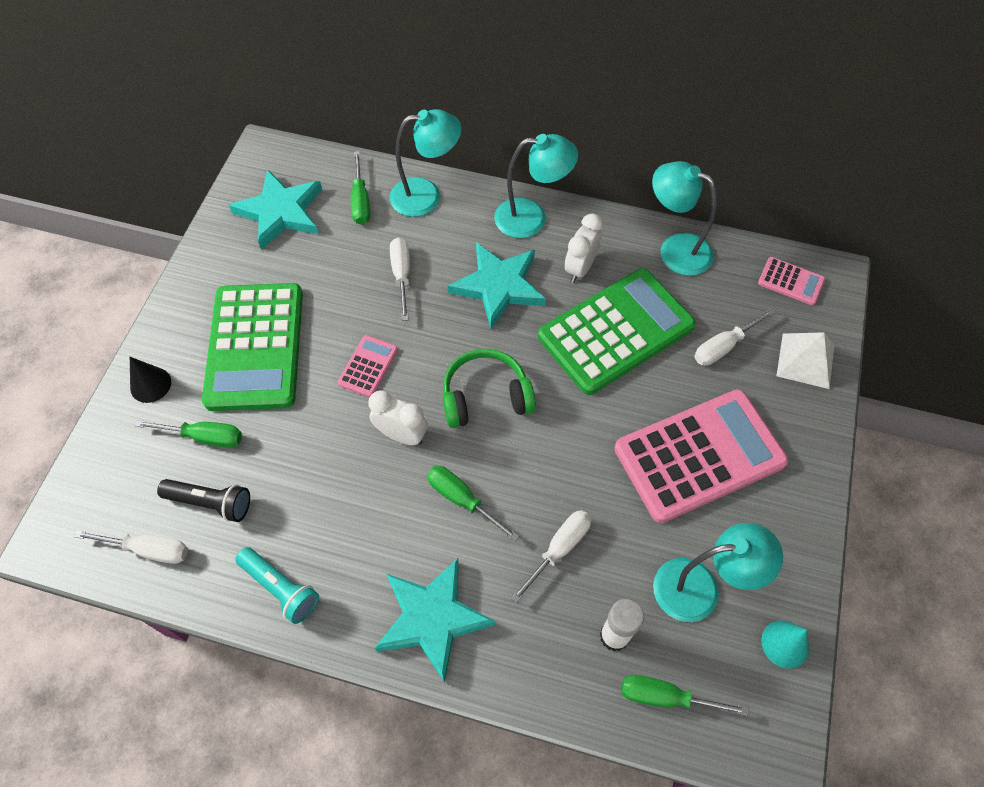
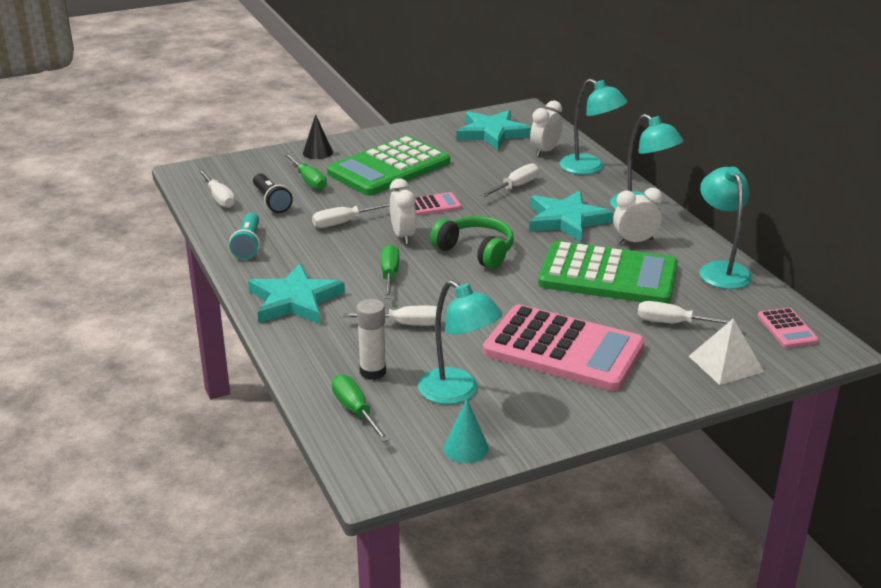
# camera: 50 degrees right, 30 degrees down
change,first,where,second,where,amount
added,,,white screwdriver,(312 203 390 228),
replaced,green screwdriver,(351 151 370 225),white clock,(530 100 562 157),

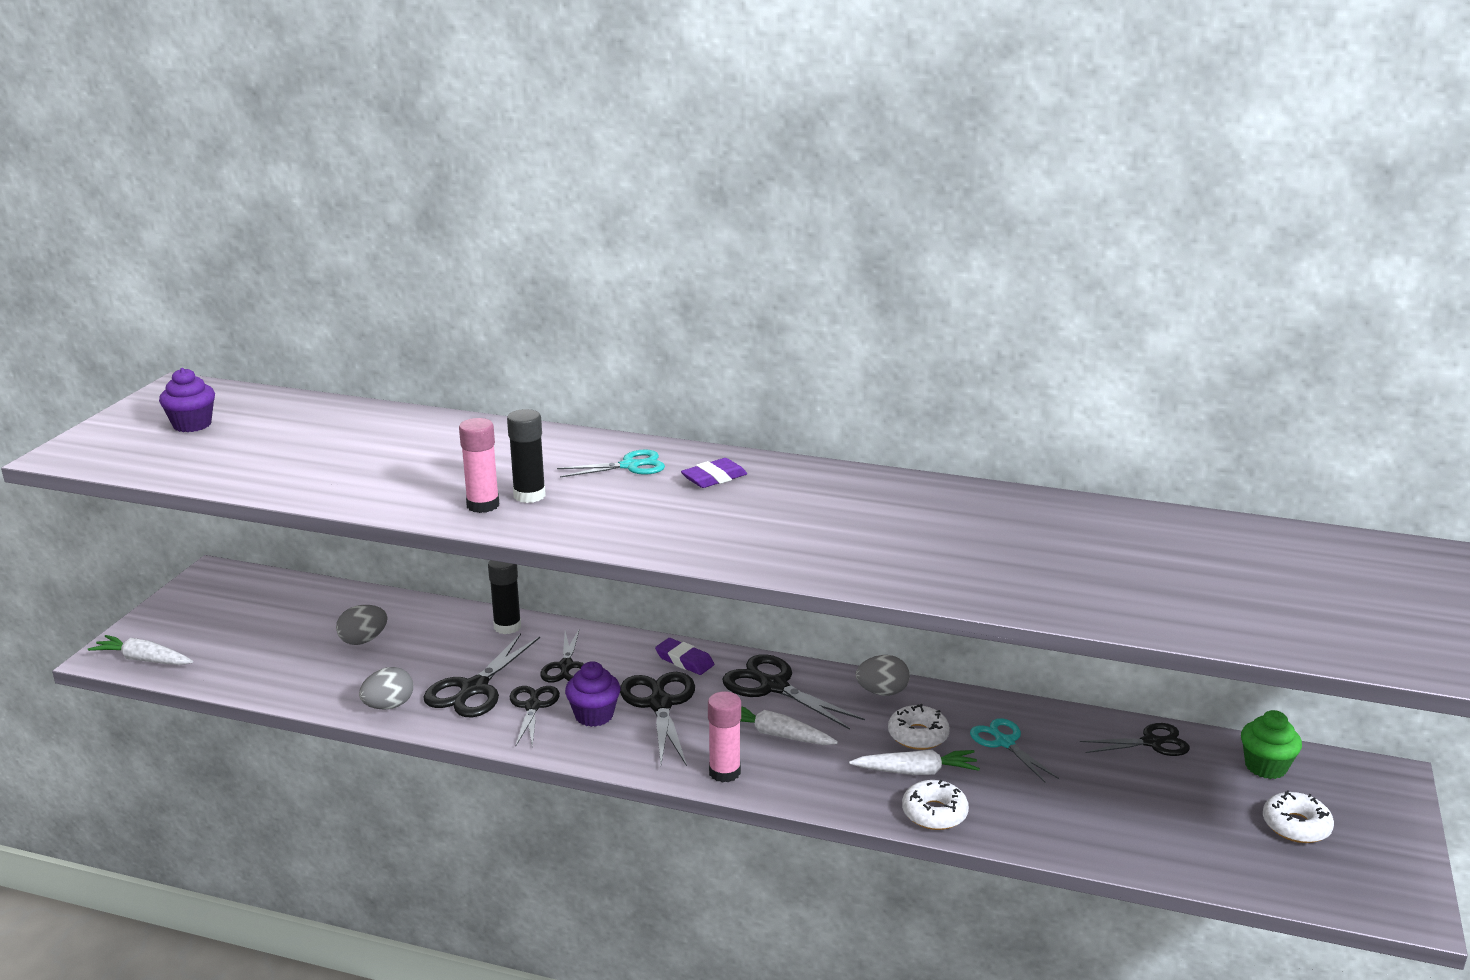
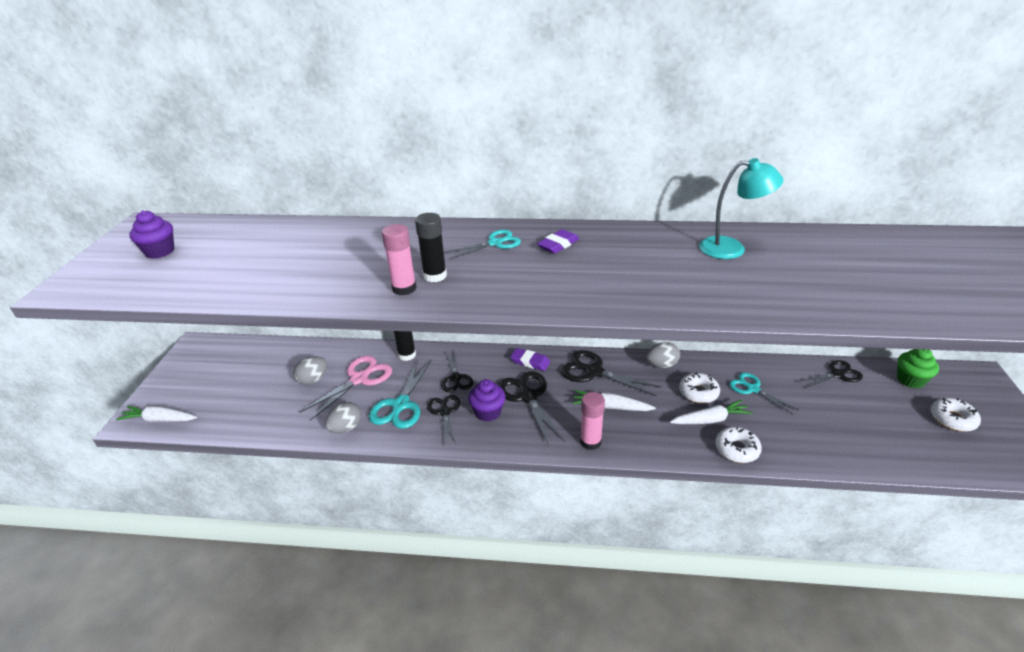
# camera: 10 degrees left, 10 degrees up
change,first,where,second,where,amount
added,,,pink scissors,(299 356 392 420),
added,,,turquoise lamp,(699 158 784 259),
recoloured,black scissors,(423 633 540 717),turquoise scissors,(369 359 432 429),

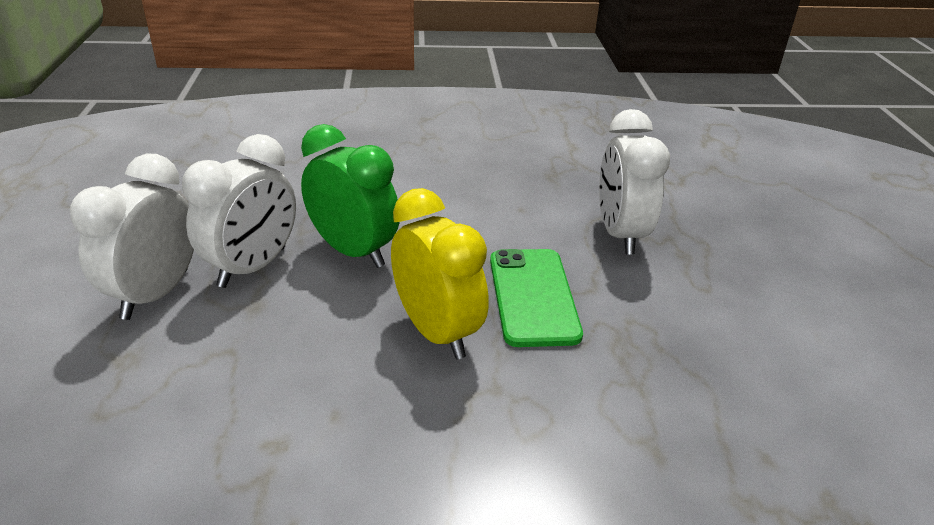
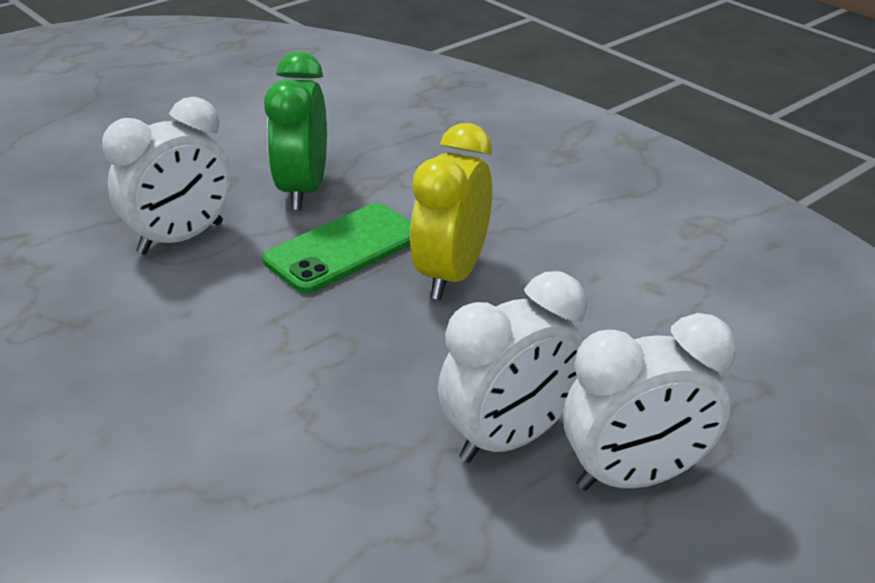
# camera: 125 degrees left, 0 degrees up
change,first,where,second,where,amount
moved,green clock,(301 124 400 268),,(264 52 327 210),
turned,white clock,(182 134 296 288),,(438 271 587 463),150 degrees clockwise

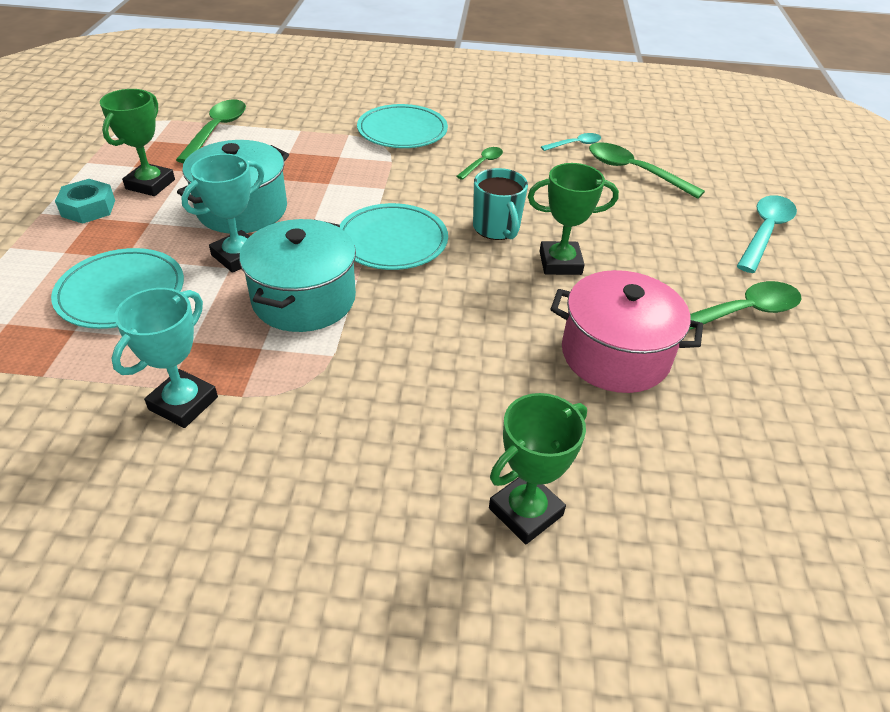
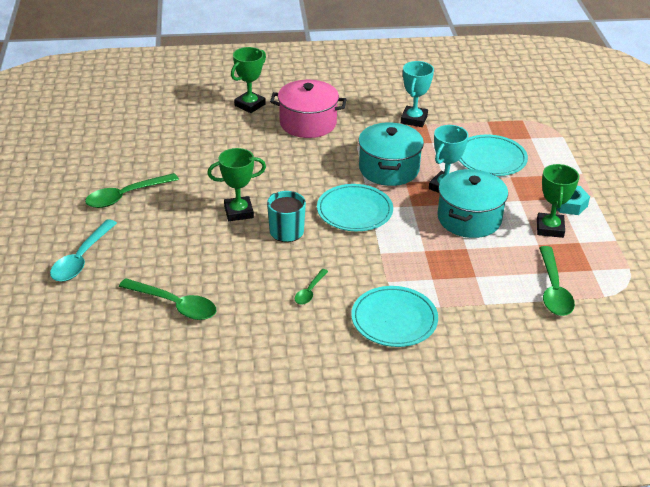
# camera: 170 degrees right, 5 degrees down
change,first,where,second,where,amount
removed,turquoise spoon,(541 133 601 151),,,
moved,pink pot,(551 270 703 393),,(270 80 347 138),

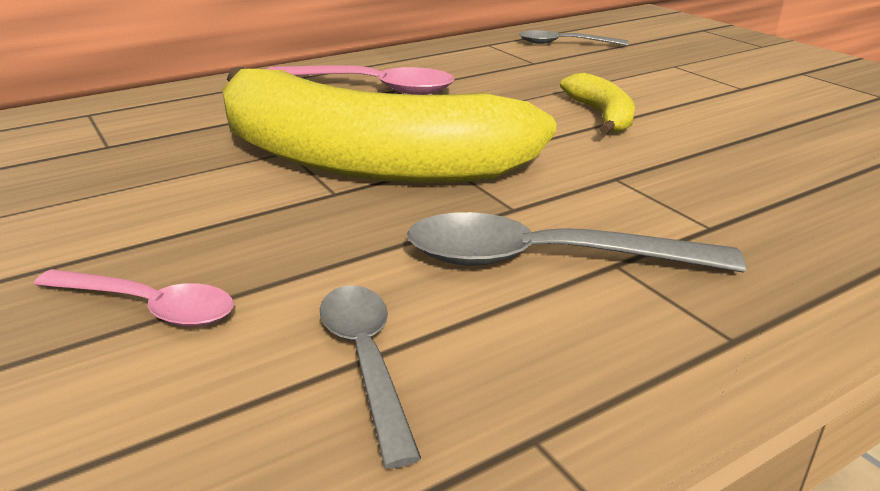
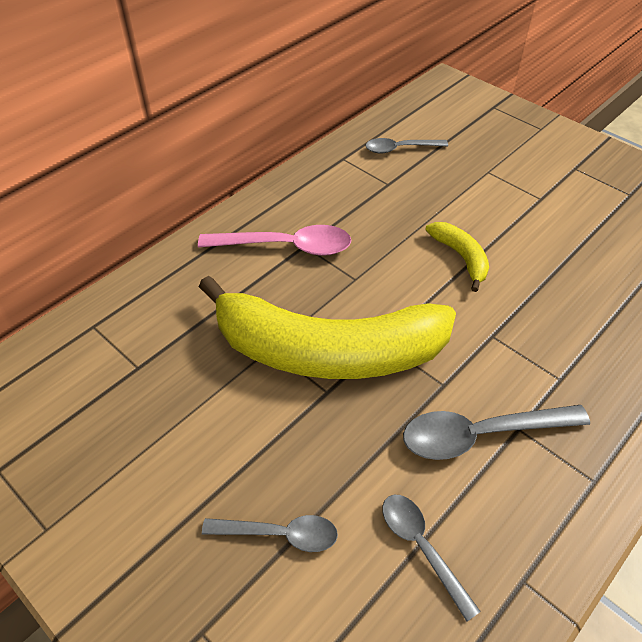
# camera: 15 degrees left, 20 degrees up
change,first,where,second,where,amount
recoloured,pink spoon,(34 269 234 327),grey spoon,(202 515 338 552),

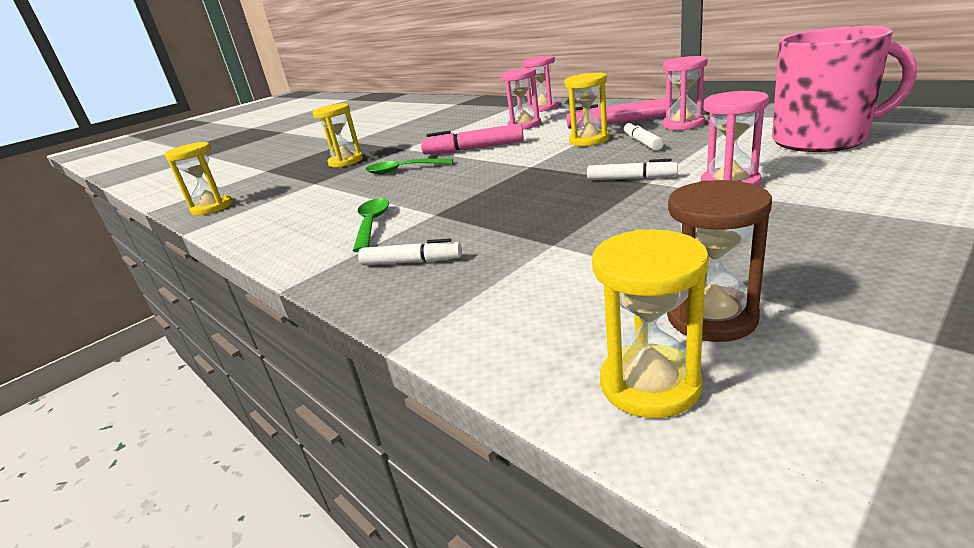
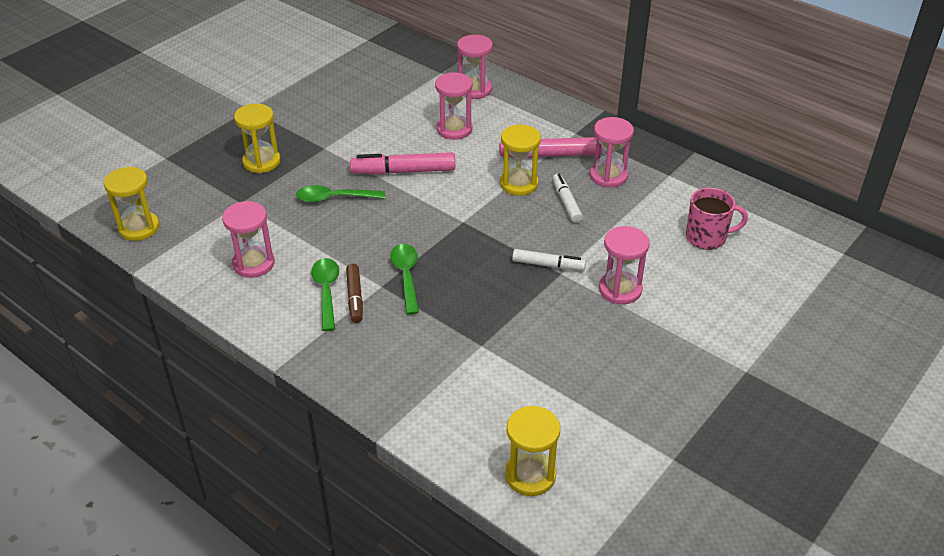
# camera: 10 degrees left, 15 degrees up
change,first,where,second,where,amount
removed,white marker,(358 238 462 265),,,
removed,brown hourglass,(667 180 772 342),,,
added,,,pink hourglass,(222 201 275 278),
added,,,brown marker,(346 263 363 323),
added,,,green spoon,(390 244 419 315),
resized,pink mug,(772 26 917 152),,(686 188 748 250),x0.58

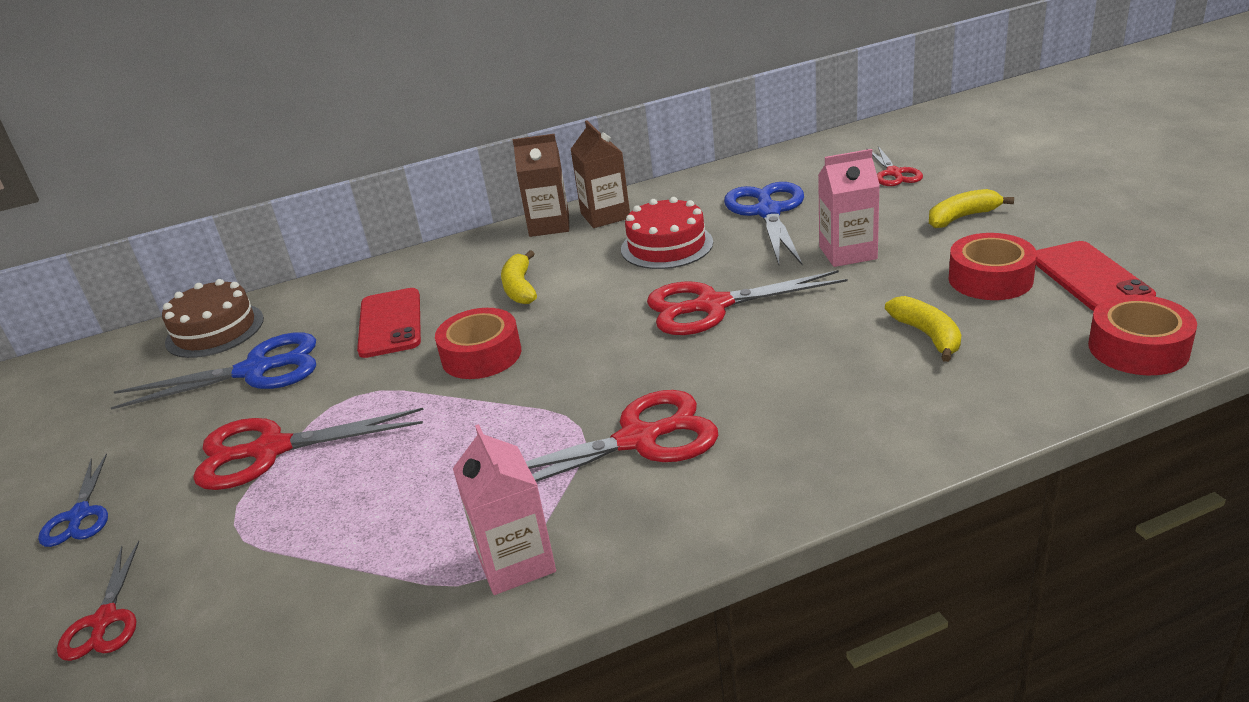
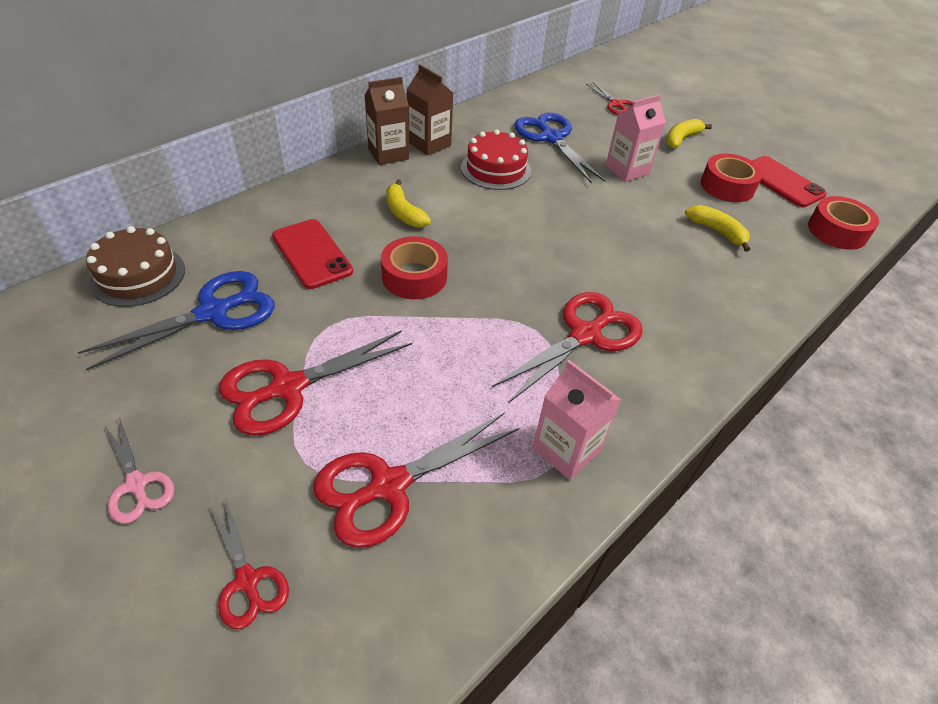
# camera: 30 degrees left, 15 degrees up
change,first,where,second,where,amount
moved,red scissors,(647 270 848 335),,(313 412 519 548),
recoloured,blue scissors,(38 453 108 547),pink scissors,(105 418 174 524),

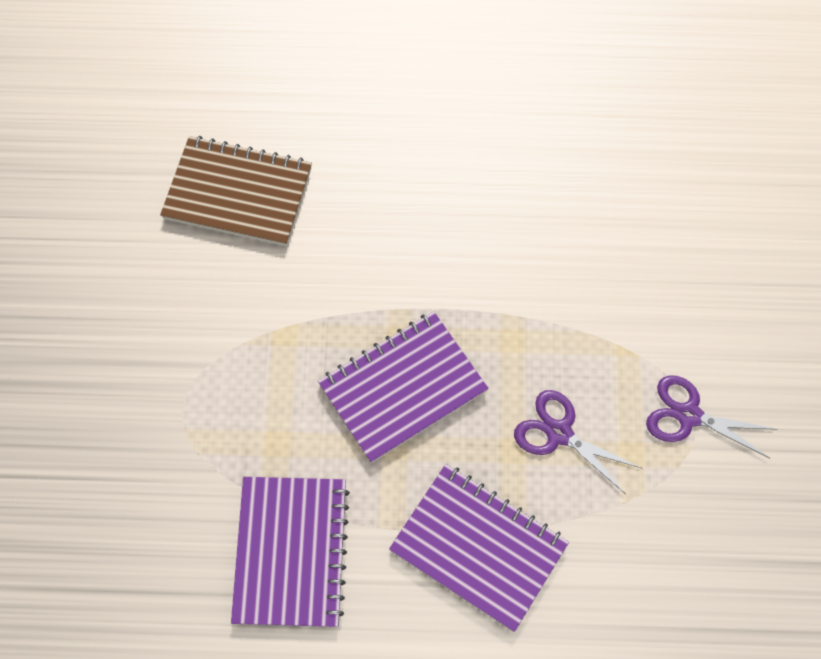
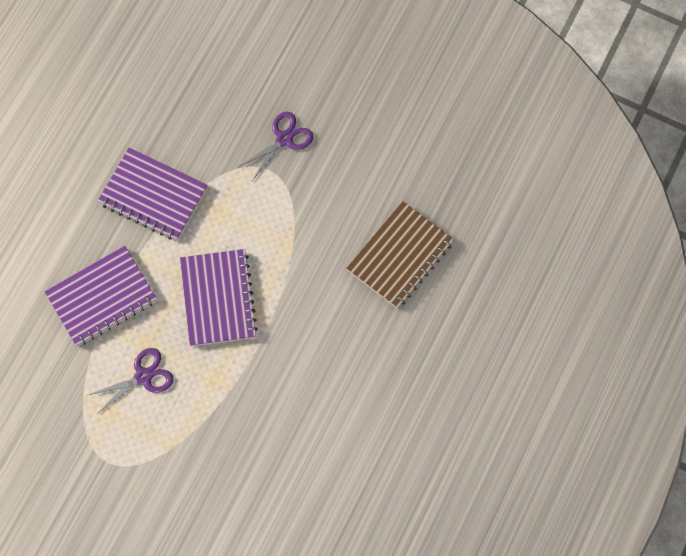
# camera: 115 degrees right, 5 degrees up
change,first,where,second,where,amount
moved,purple scissors,(646 375 777 458),,(239 112 313 181),

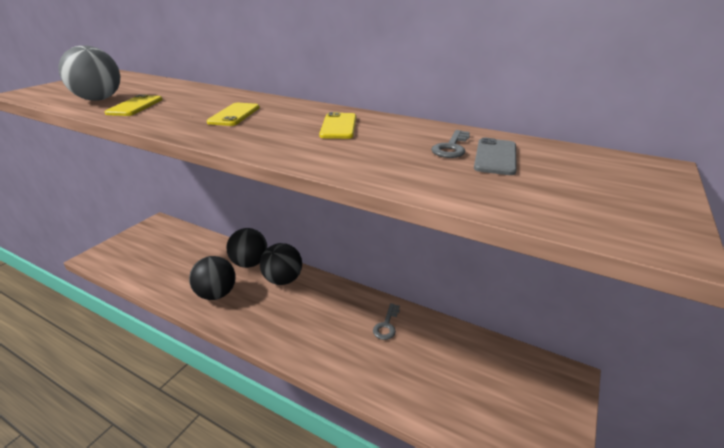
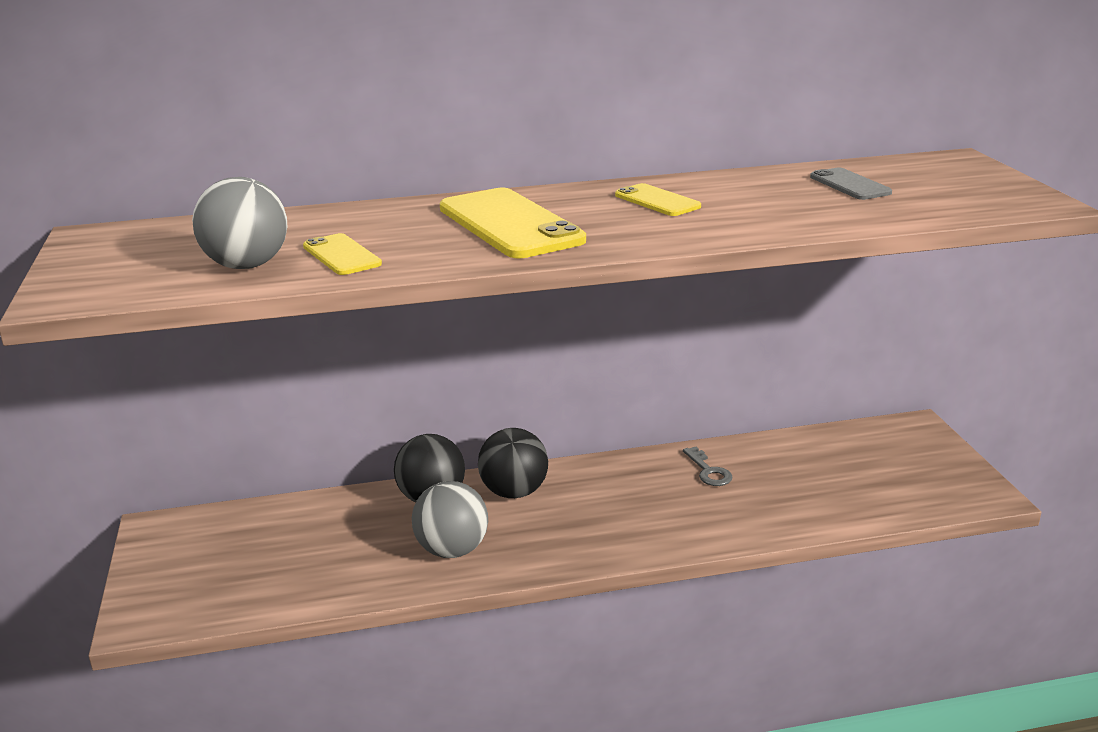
# camera: 40 degrees left, 5 degrees down
change,first,where,second,where,amount
removed,grey key,(431 130 470 158),,,
recoloured,black ball,(189 256 236 300),grey ball,(412 481 488 558),
resized,yellow phone,(207 103 260 126),,(440 188 586 258),x1.90

